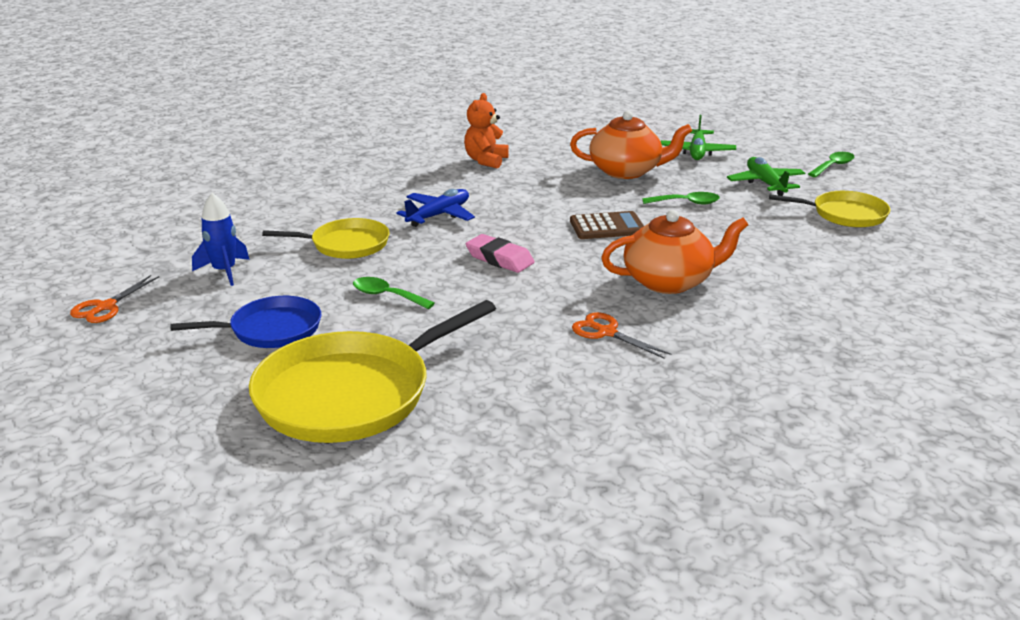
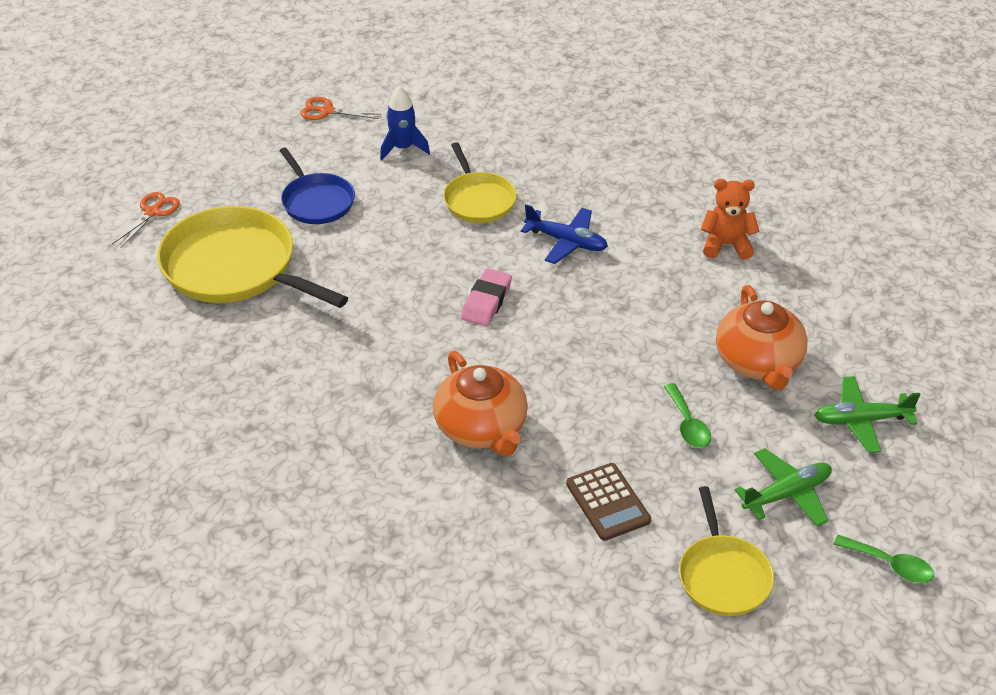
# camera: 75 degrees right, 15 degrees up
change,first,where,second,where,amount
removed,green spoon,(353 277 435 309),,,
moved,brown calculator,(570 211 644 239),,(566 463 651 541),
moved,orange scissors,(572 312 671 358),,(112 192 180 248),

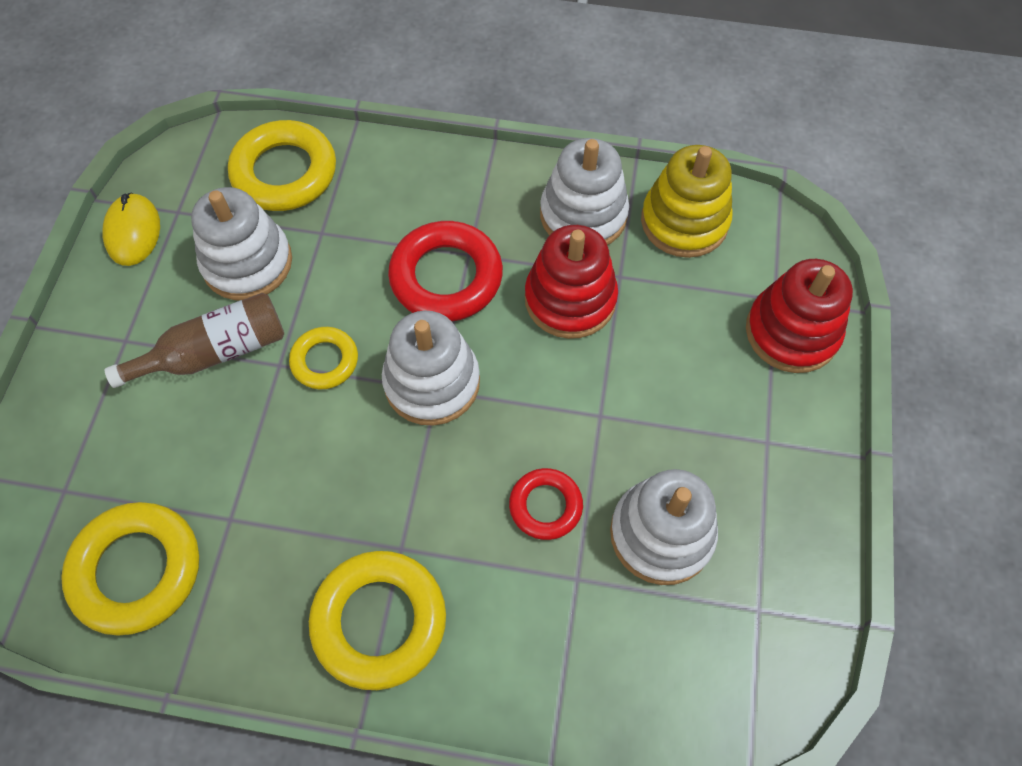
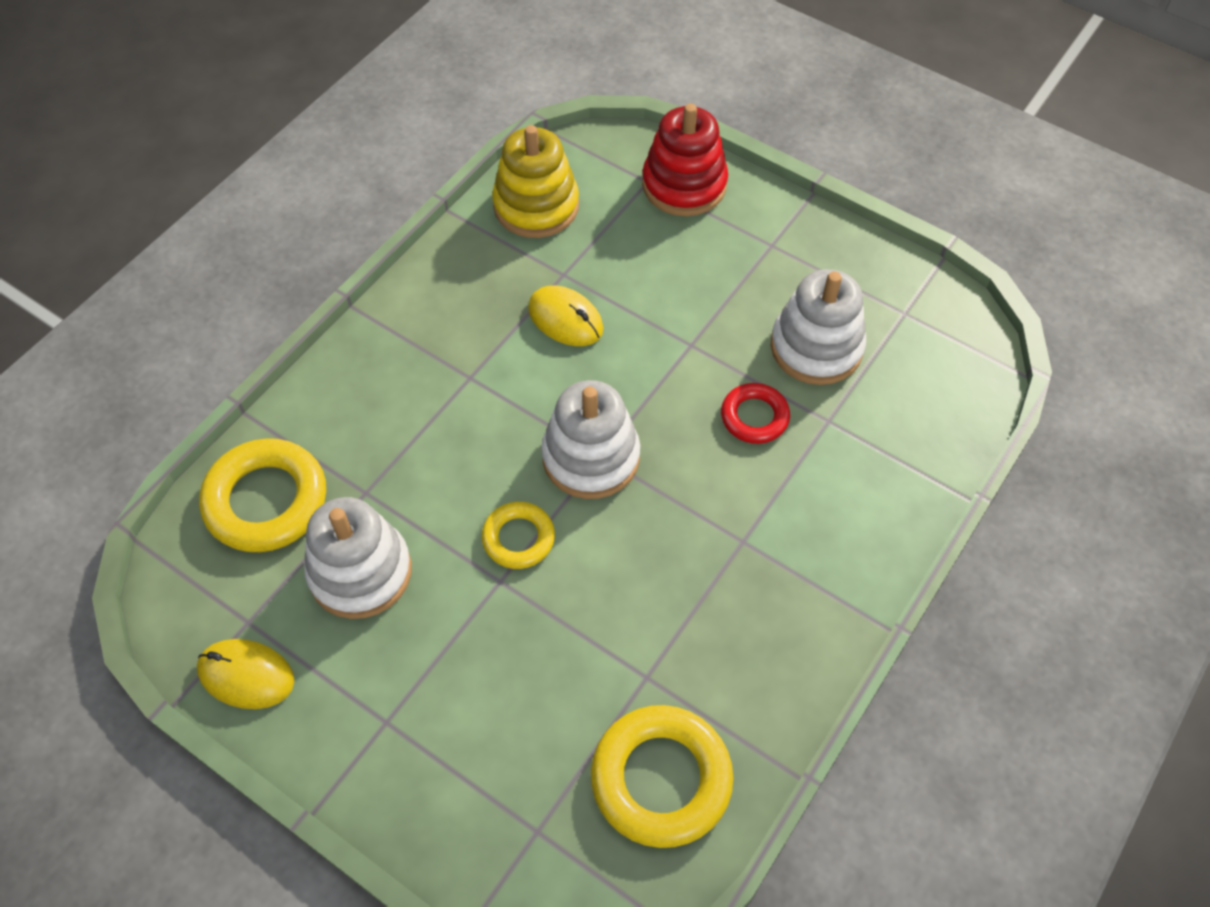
# camera: 65 degrees left, 5 degrees down
change,first,where,second,where,amount
removed,brown bottle,(105 293 284 388),,,
removed,yellow ring,(309 551 446 690),,,
removed,red ring,(388 221 503 321),,,
removed,white stacking toy,(540 138 629 245),,,
replaced,red stacking toy,(525 225 618 339),yellow mouse,(528 285 603 346),

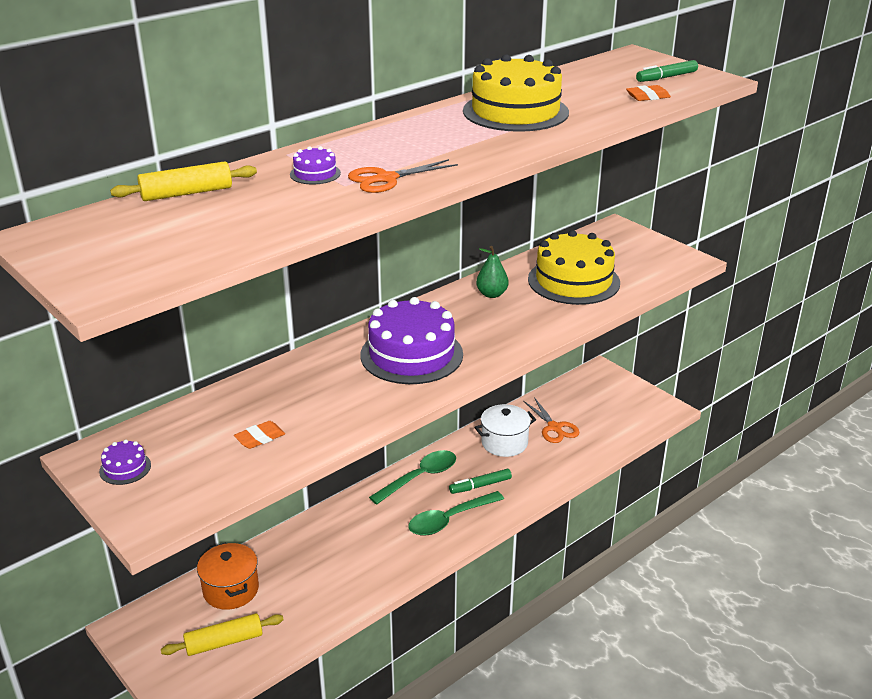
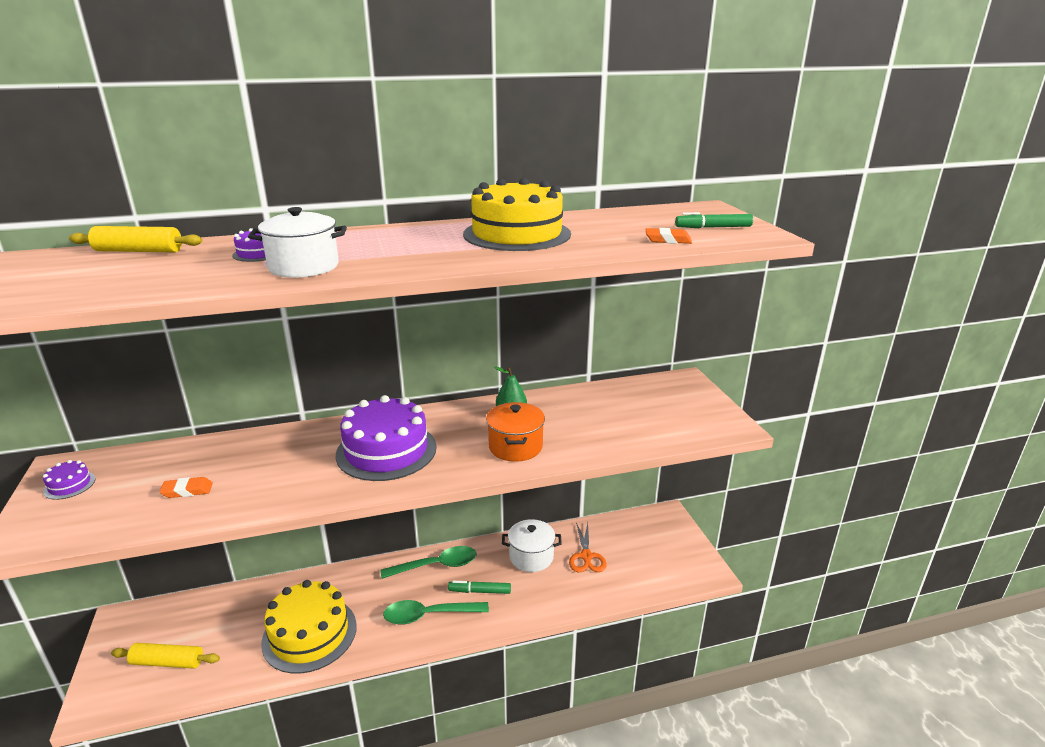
# camera: 25 degrees right, 5 degrees down
change,first,where,second,where,amount
moved,orange pot,(197 542 259 610),,(486 402 545 462),
moved,yellow cake,(528 230 620 305),,(261 580 357 674),
replaced,orange scissors,(348 159 458 193),white pot,(248 207 347 278),

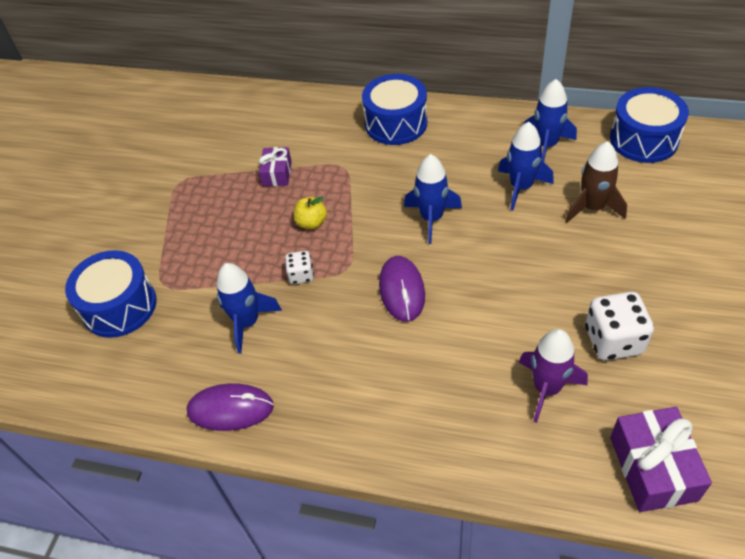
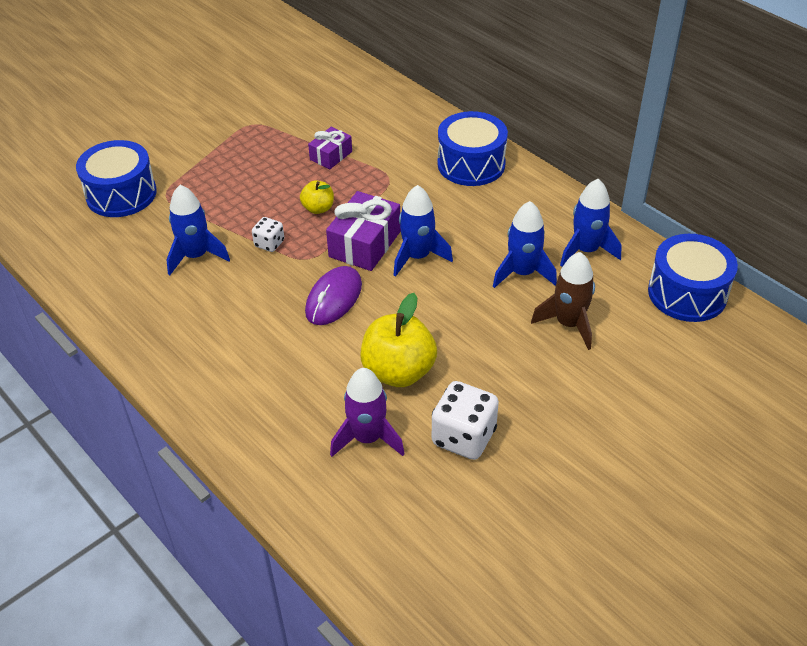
# camera: 30 degrees right, 5 degrees down
change,first,where,second,where,amount
removed,purple mouse,(187 383 274 431),,,
added,,,yellow apple,(361 293 437 387),
moved,purple gift,(610 407 712 512),,(326 191 401 271),

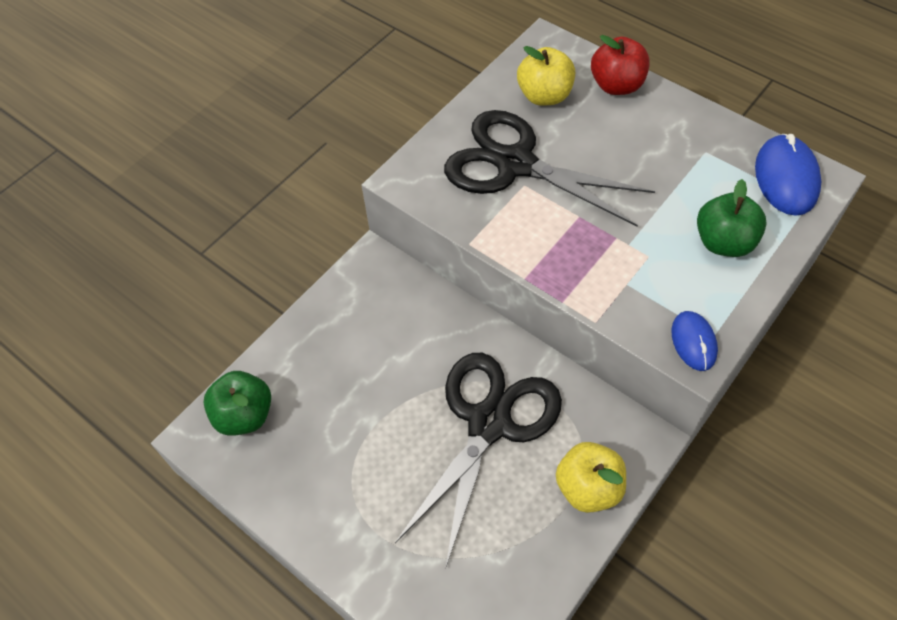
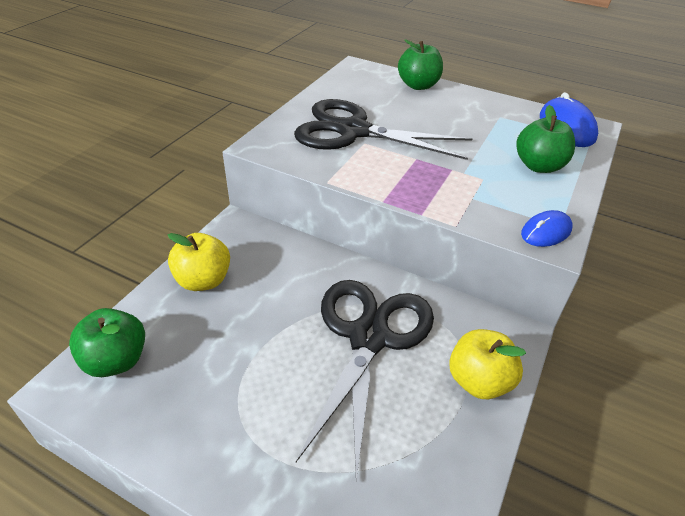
# camera: 15 degrees left, 15 degrees down
change,first,where,second,where,amount
moved,yellow apple,(517 46 575 106),,(168 233 230 291),
recoloured,red apple,(591 35 650 95),green apple,(398 39 443 90),
turned,blue mouse,(671 311 718 371),,(521 210 573 247),75 degrees clockwise

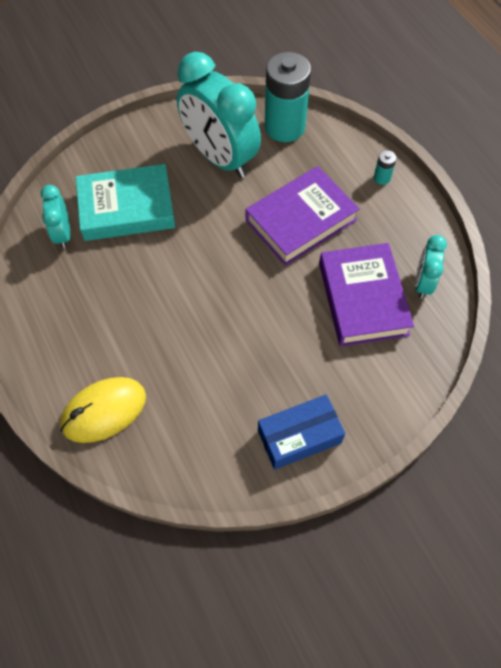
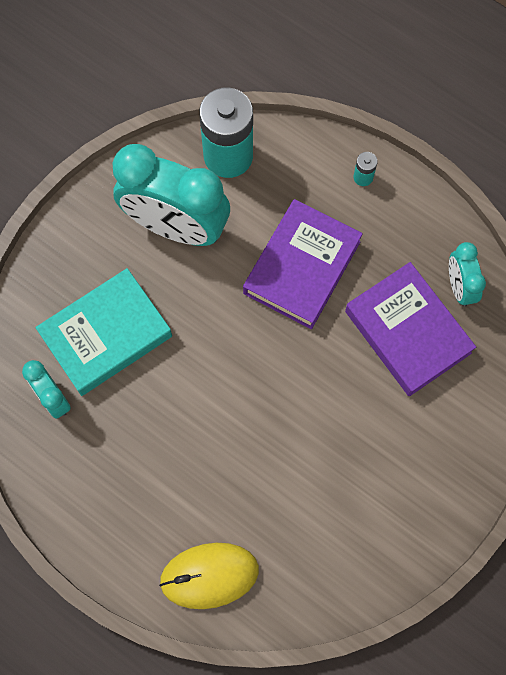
# camera: 25 degrees left, 10 degrees up
change,first,where,second,where,amount
removed,blue box,(258 394 345 470),,,
turned,yellow mouse,(60 377 146 443),,(159 543 259 609),45 degrees clockwise

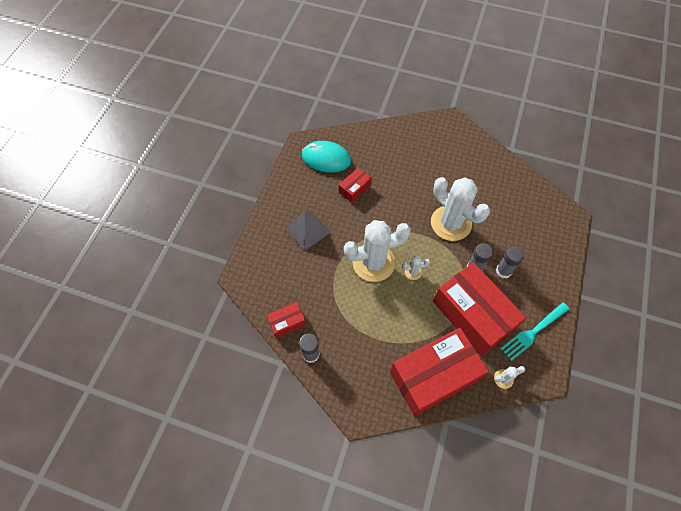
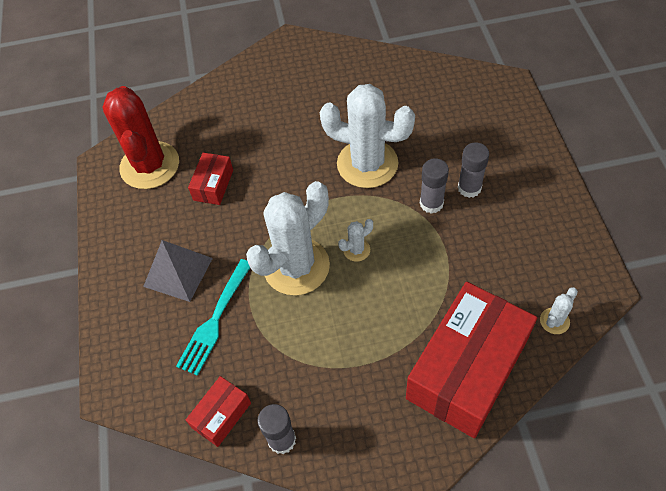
# camera: 25 degrees left, 5 degrees down
change,first,where,second,where,amount
removed,red box,(433 262 526 357),,,
moved,turquoise fork,(500 302 569 361),,(176 259 250 376),
replaced,turquoise mouse,(302 141 351 172),red cactus,(102 86 179 189),

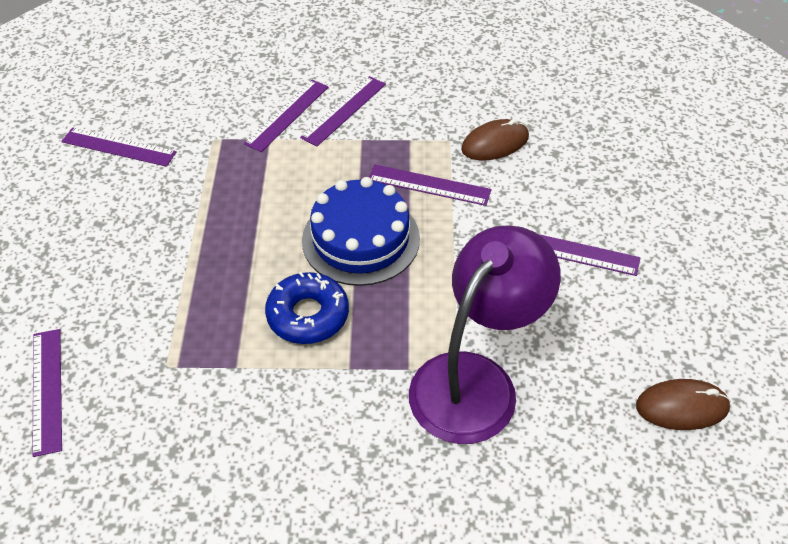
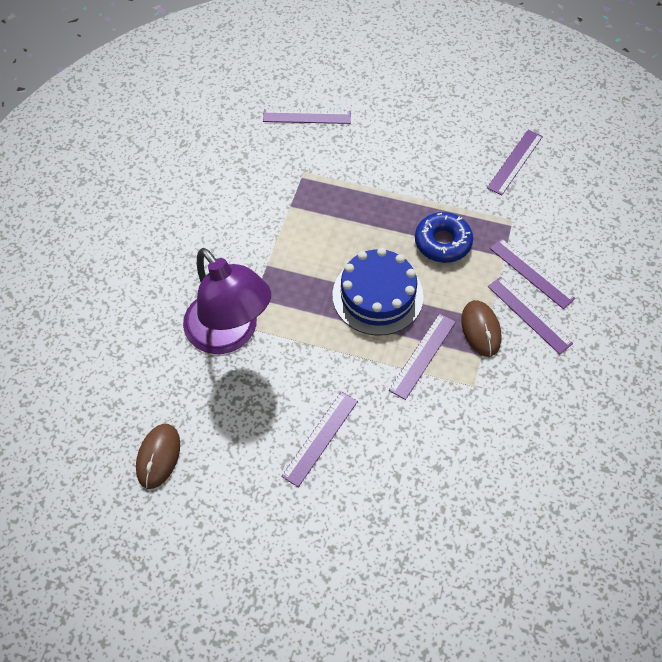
# camera: 105 degrees right, 10 degrees up
change,first,where,second,where,amount
moved,blue donut,(265 272 349 344),,(415 212 473 263),
moved,brown mouse,(461 119 529 161),,(461 300 502 357),

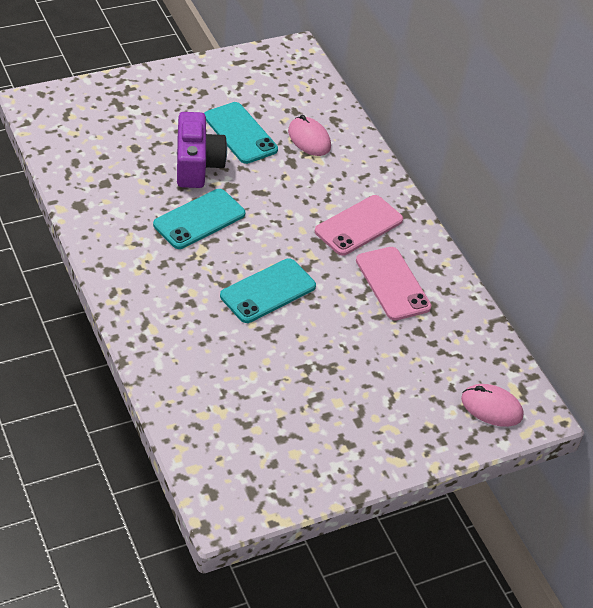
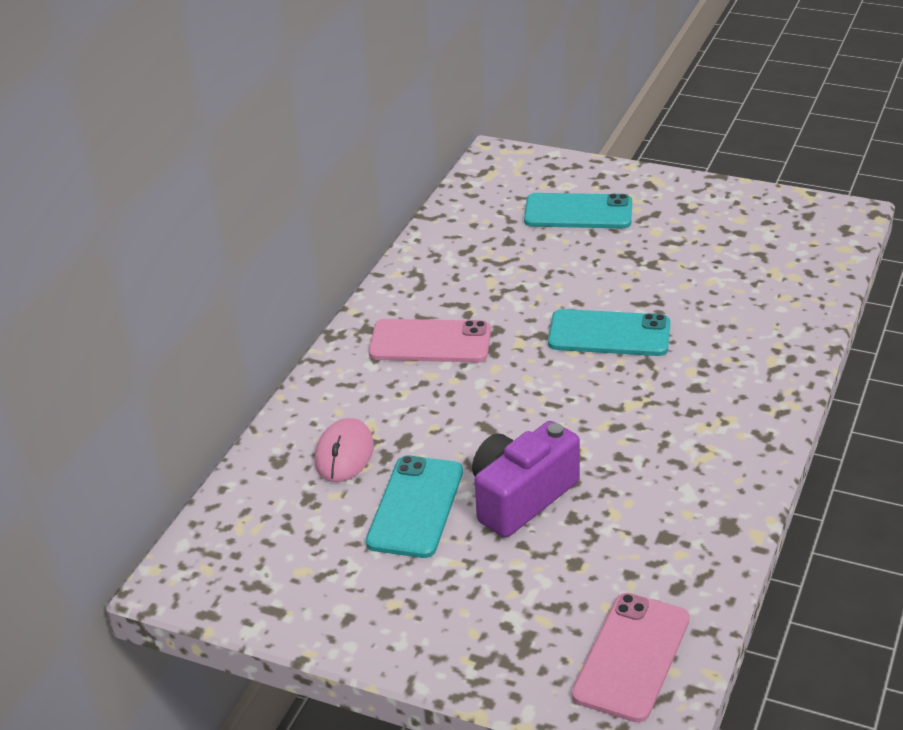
# camera: 125 degrees left, 10 degrees down
change,first,where,second,where,amount
removed,pink mouse,(461 384 523 427),,,
moved,turquoise phone,(153 189 246 249),,(524 193 632 228),
moved,pink phone,(356 247 431 321),,(572 593 690 723),

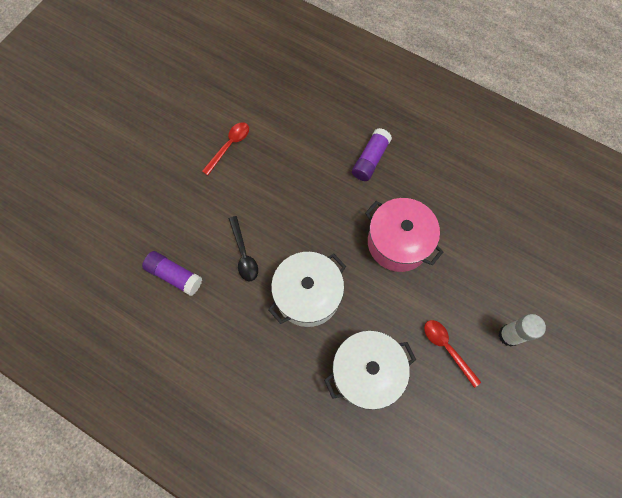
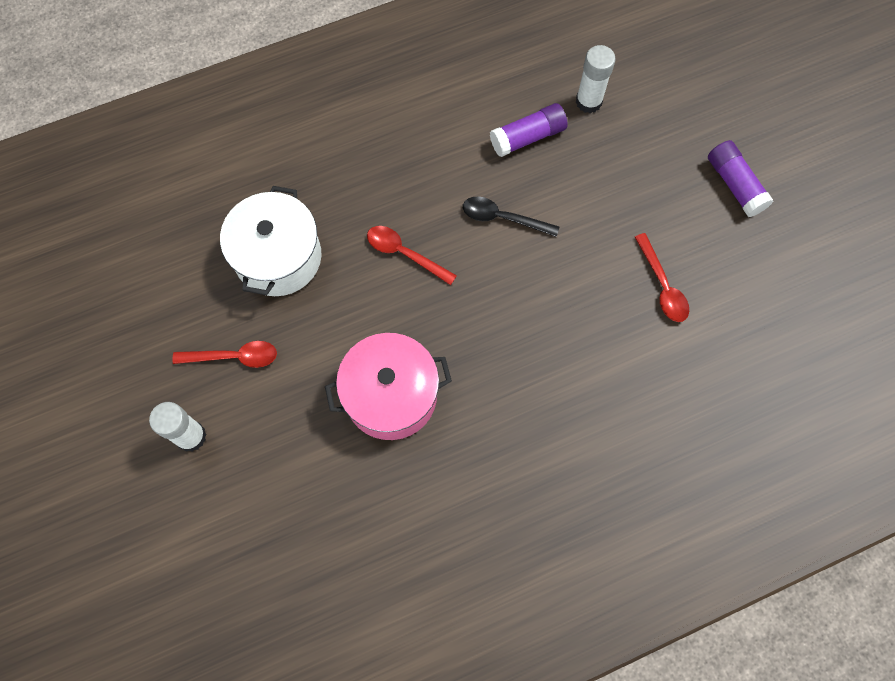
# camera: 125 degrees right, 0 degrees up
change,first,where,second,where,amount
added,,,white glue stick,(576 45 616 113),
moved,purple glue stick,(352 128 392 181),,(708 140 774 217),
replaced,white pot,(268 252 346 327),red spoon,(367 226 457 285),

